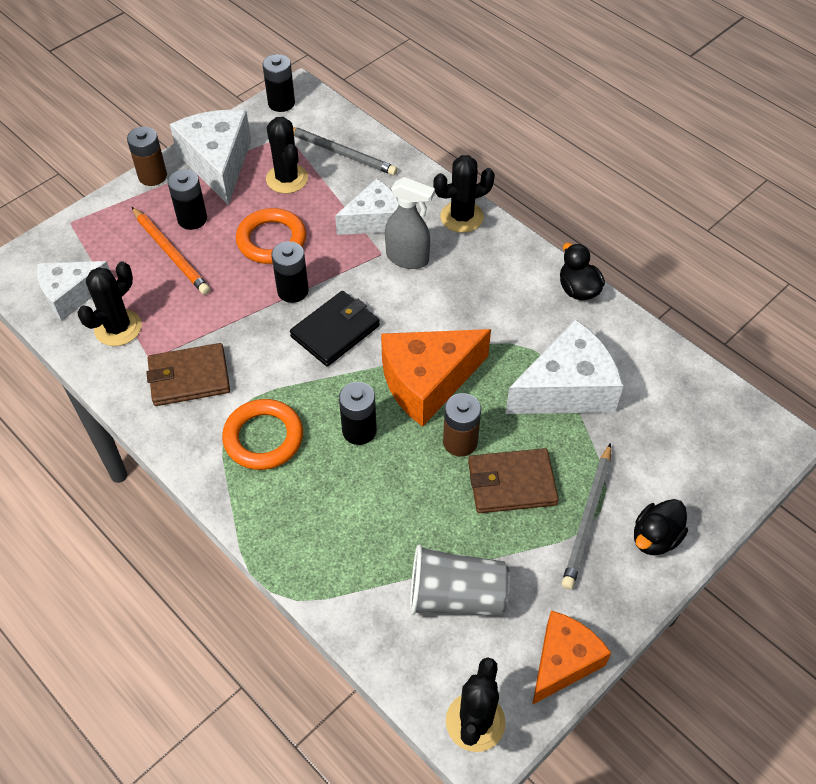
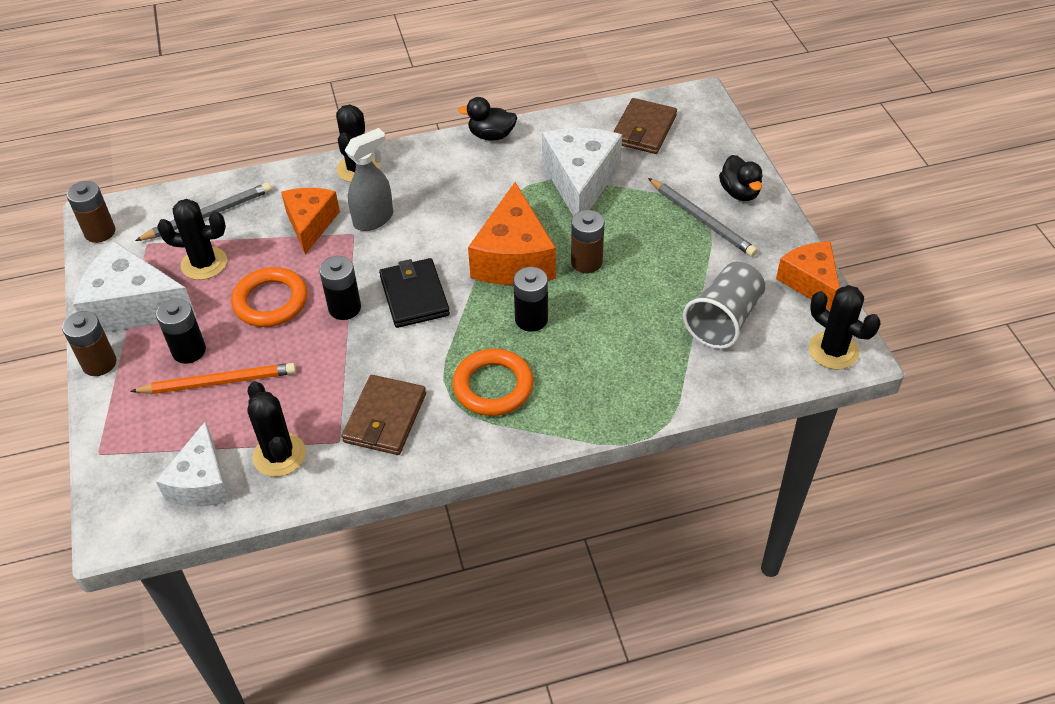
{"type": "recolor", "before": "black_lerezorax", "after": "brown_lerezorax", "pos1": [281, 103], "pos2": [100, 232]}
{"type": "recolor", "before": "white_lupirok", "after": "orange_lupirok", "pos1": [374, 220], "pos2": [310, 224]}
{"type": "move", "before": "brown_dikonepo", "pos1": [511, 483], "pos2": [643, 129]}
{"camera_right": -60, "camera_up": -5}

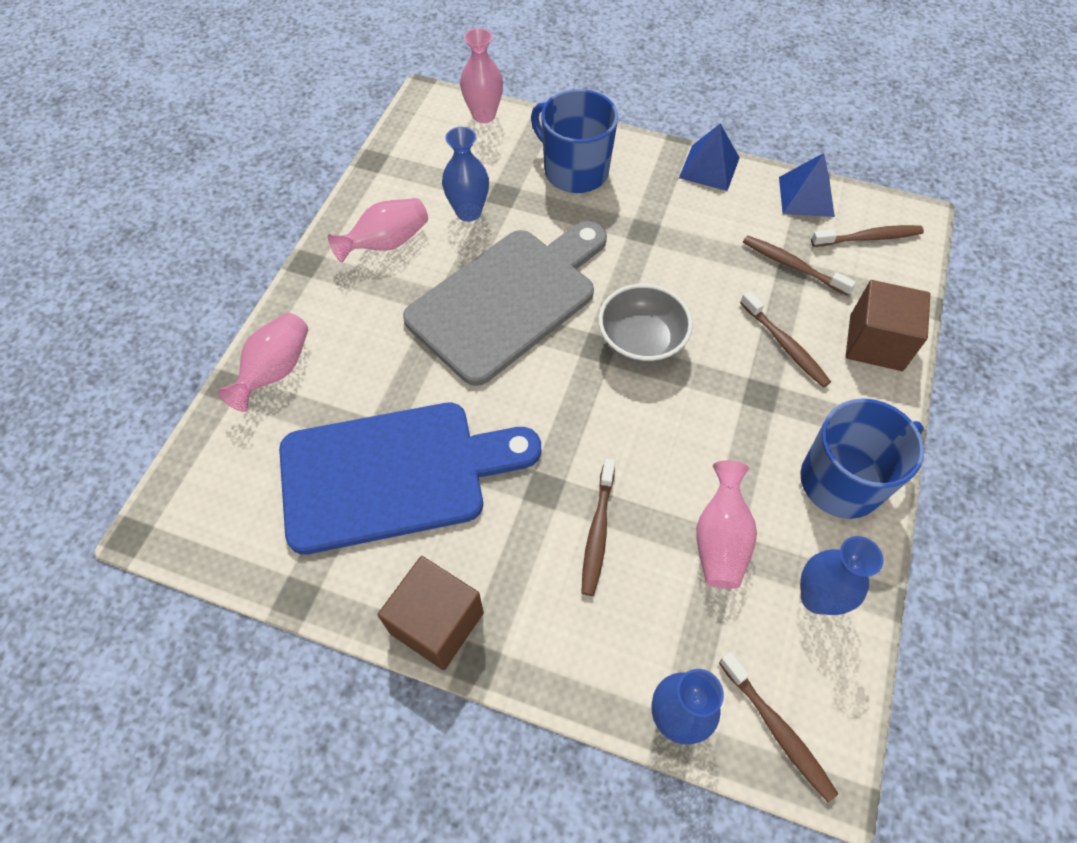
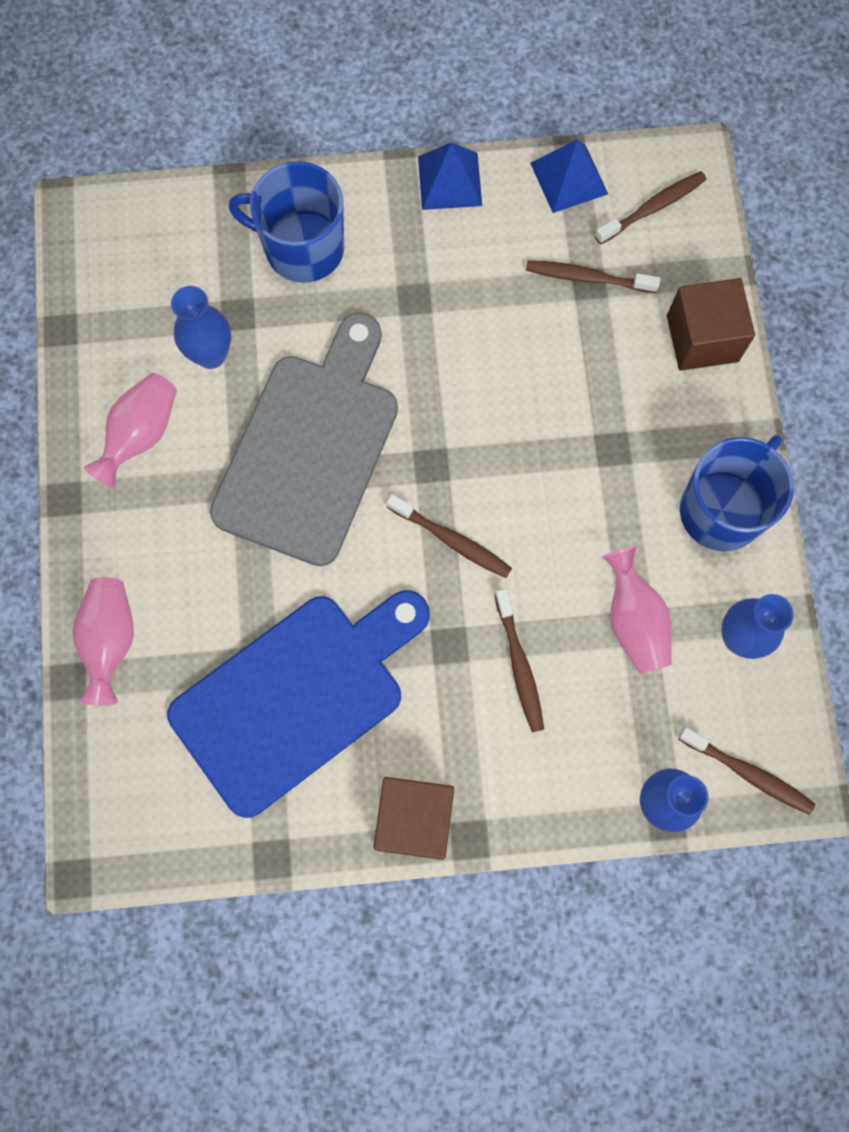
{"type": "move", "before": "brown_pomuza", "pos1": [785, 345], "pos2": [452, 540]}
{"type": "delete", "before": "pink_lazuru", "pos1": [484, 115]}
{"type": "delete", "before": "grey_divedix", "pos1": [641, 341]}
{"camera_right": -25, "camera_up": 15}

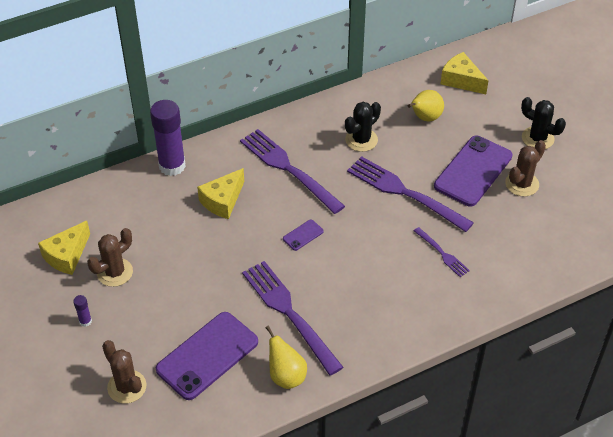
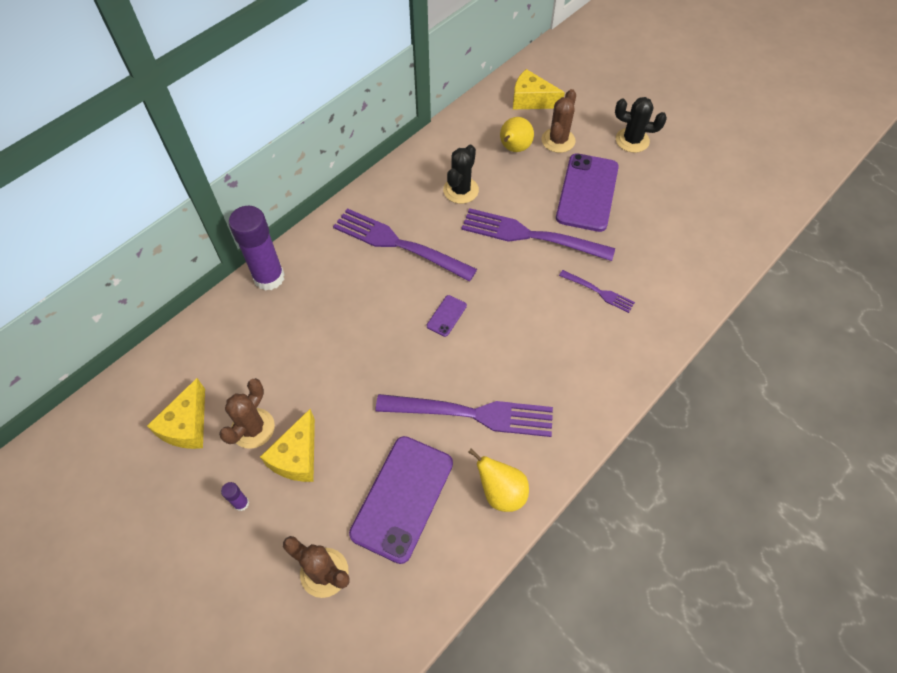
{"type": "move", "before": "yellow_lupirok", "pos1": [222, 201], "pos2": [297, 457]}
{"type": "rotate", "before": "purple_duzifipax", "pos1": [289, 313], "pos2": [471, 414], "turn": 150}
{"type": "move", "before": "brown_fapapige", "pos1": [522, 184], "pos2": [558, 140]}
{"camera_right": -20, "camera_up": 10}

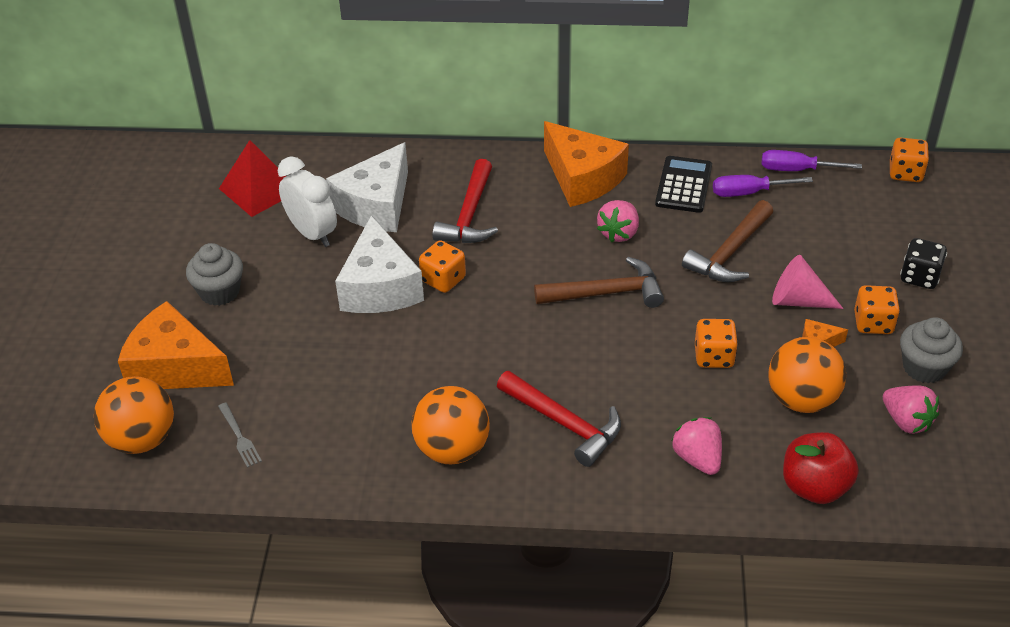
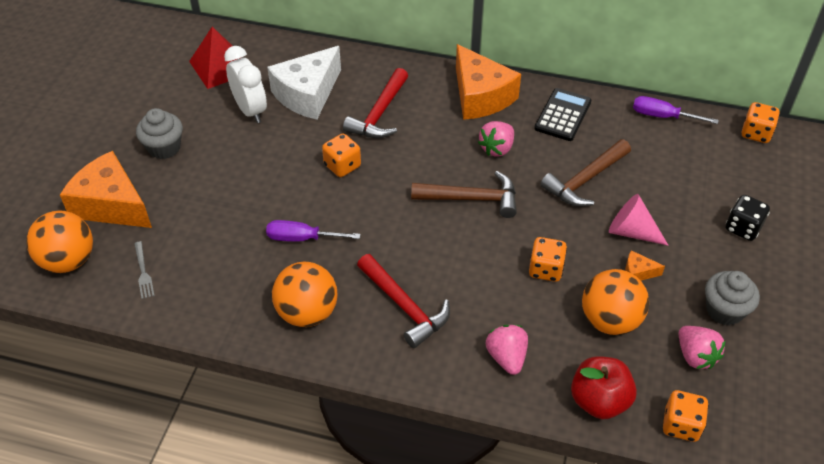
{"type": "move", "before": "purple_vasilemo", "pos1": [749, 193], "pos2": [302, 238]}
{"type": "move", "before": "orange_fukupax", "pos1": [873, 323], "pos2": [681, 425]}
{"type": "delete", "before": "white_lupirok", "pos1": [379, 287]}
{"camera_right": 10, "camera_up": 5}

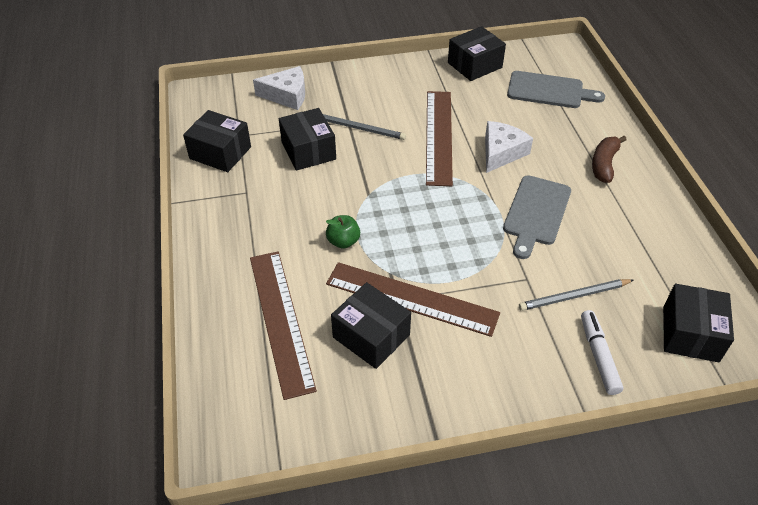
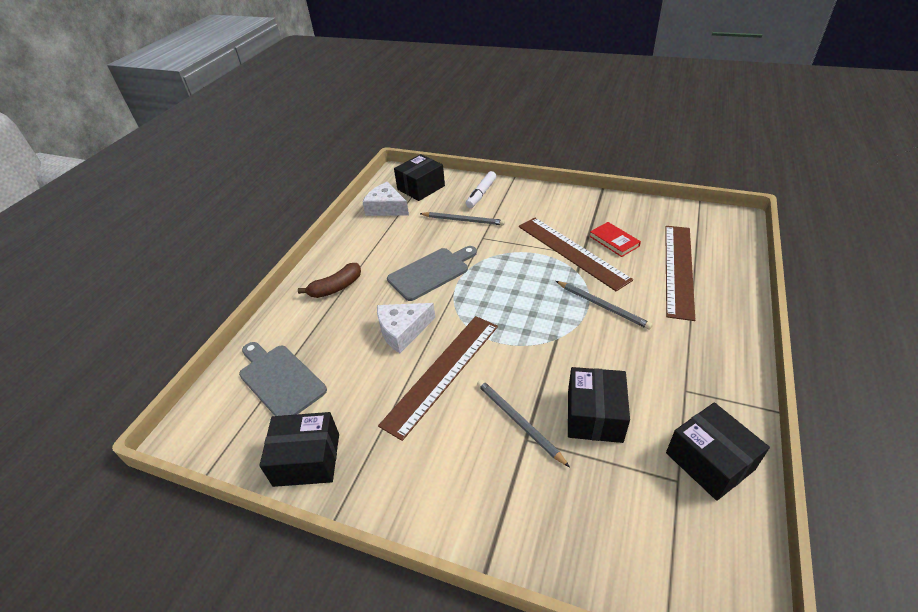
{"type": "move", "before": "white_lupirok", "pos1": [287, 95], "pos2": [386, 208]}
{"type": "replace", "before": "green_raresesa", "after": "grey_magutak", "pos1": [343, 241], "pos2": [603, 306]}
{"type": "replace", "before": "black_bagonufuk", "after": "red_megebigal", "pos1": [371, 336], "pos2": [614, 241]}
{"camera_right": -145, "camera_up": -5}

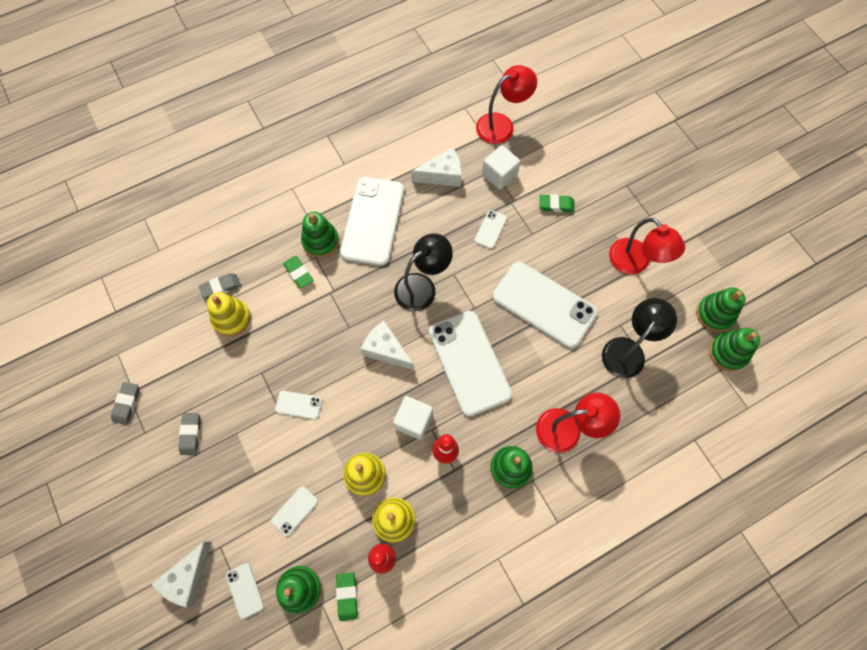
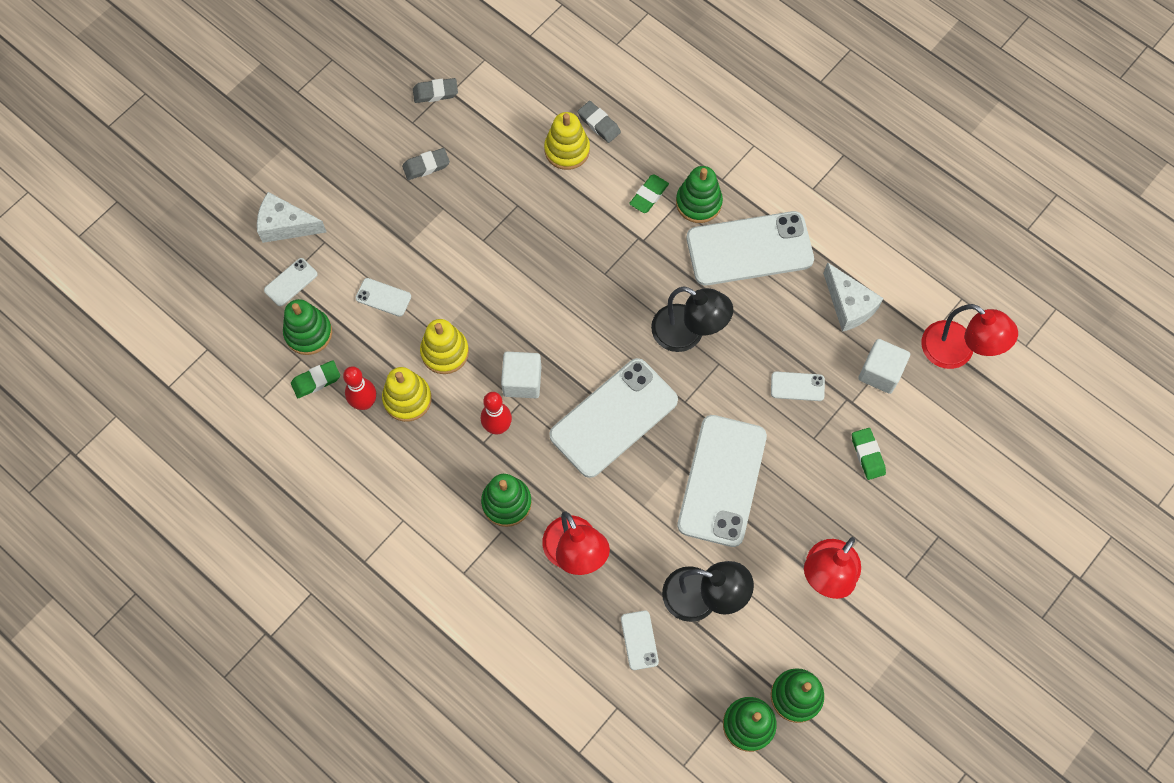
{"type": "move", "before": "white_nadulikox", "pos1": [298, 405], "pos2": [639, 640]}
{"type": "delete", "before": "white_lupirok", "pos1": [386, 350]}
{"camera_right": 70, "camera_up": 0}

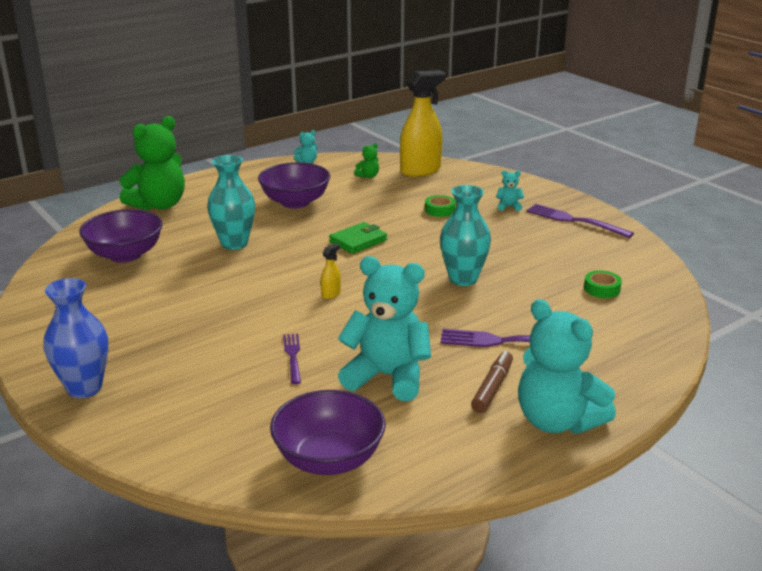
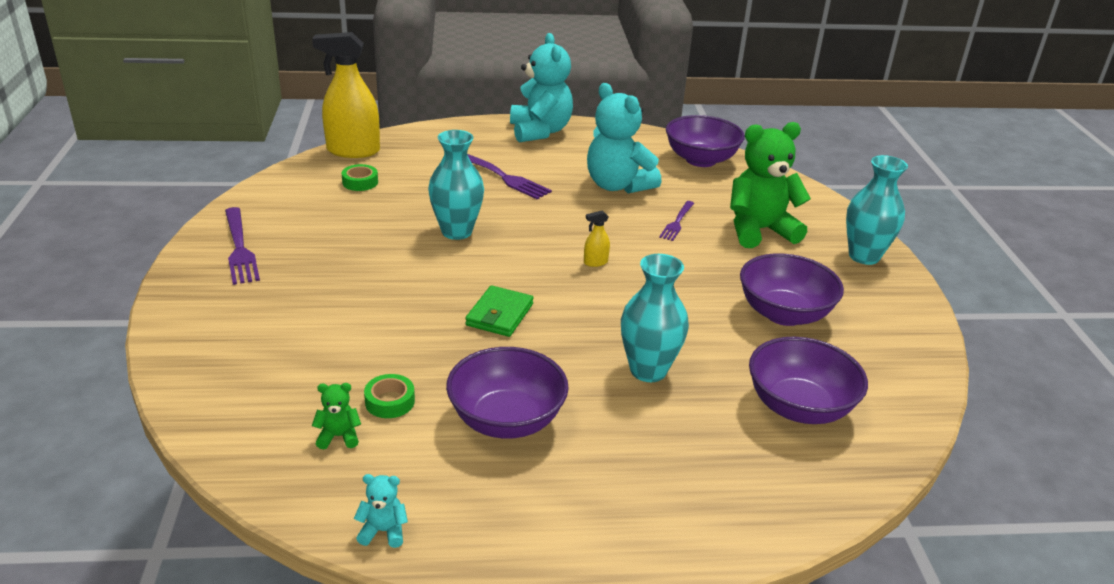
{"type": "move", "before": "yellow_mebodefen", "pos1": [420, 170], "pos2": [353, 151]}
{"type": "move", "before": "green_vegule", "pos1": [440, 210], "pos2": [390, 401]}
{"type": "rotate", "before": "green_dikonepo", "pos1": [358, 241], "pos2": [500, 315], "turn": -60}
{"type": "move", "before": "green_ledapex", "pos1": [159, 205], "pos2": [759, 230]}
{"type": "insert", "after": "purple_divedix", "pos2": [784, 314]}
{"type": "recolor", "before": "blue_lazuru", "after": "turquoise_lazuru", "pos1": [84, 388], "pos2": [864, 256]}
{"type": "delete", "before": "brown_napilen", "pos1": [492, 388]}
{"type": "delete", "before": "turquoise_ledapex", "pos1": [509, 206]}
{"camera_right": -150, "camera_up": 5}

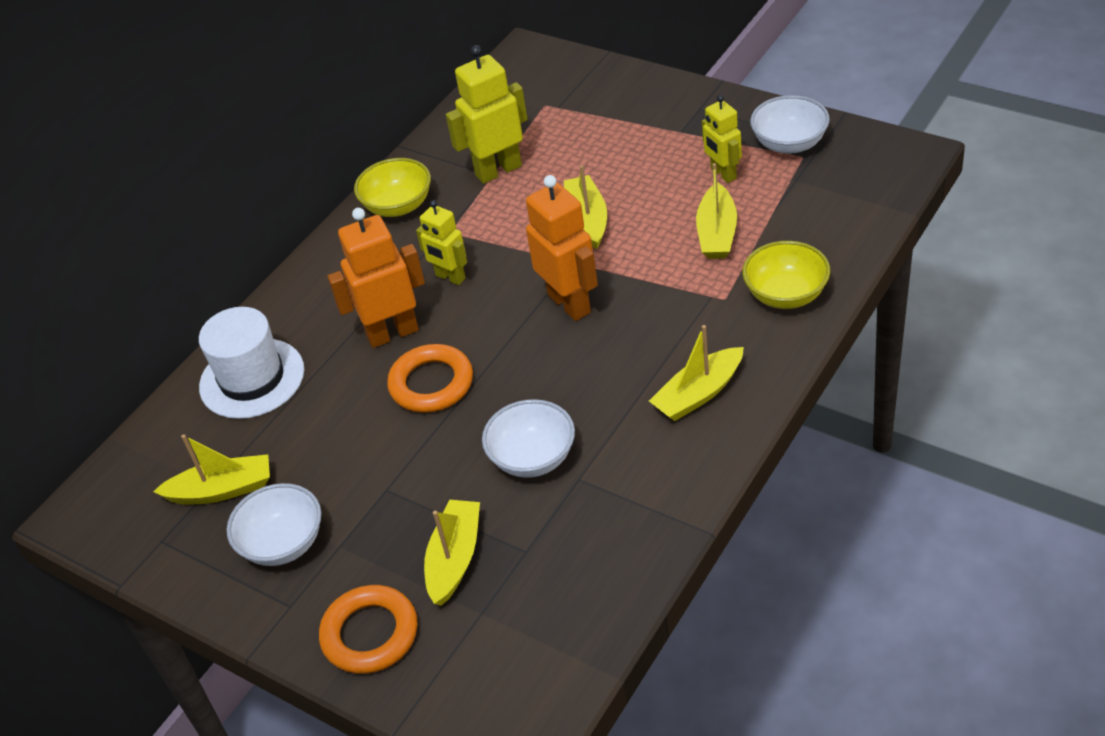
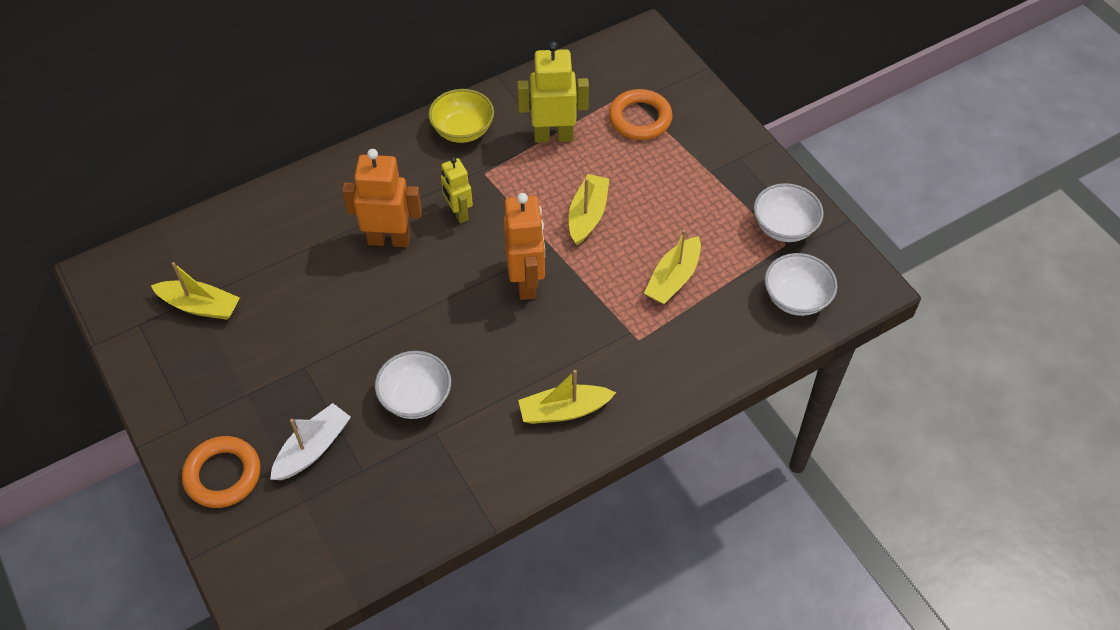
{"type": "recolor", "before": "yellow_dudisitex", "after": "white_dudisitex", "pos1": [455, 559], "pos2": [313, 449]}
{"type": "move", "before": "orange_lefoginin", "pos1": [431, 384], "pos2": [640, 119]}
{"type": "move", "before": "white_divedix", "pos1": [283, 543], "pos2": [796, 298]}
{"type": "delete", "before": "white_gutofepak", "pos1": [252, 378]}
{"type": "delete", "before": "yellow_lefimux", "pos1": [723, 174]}
{"type": "delete", "before": "yellow_divedix", "pos1": [786, 294]}
{"camera_right": 20, "camera_up": 10}

